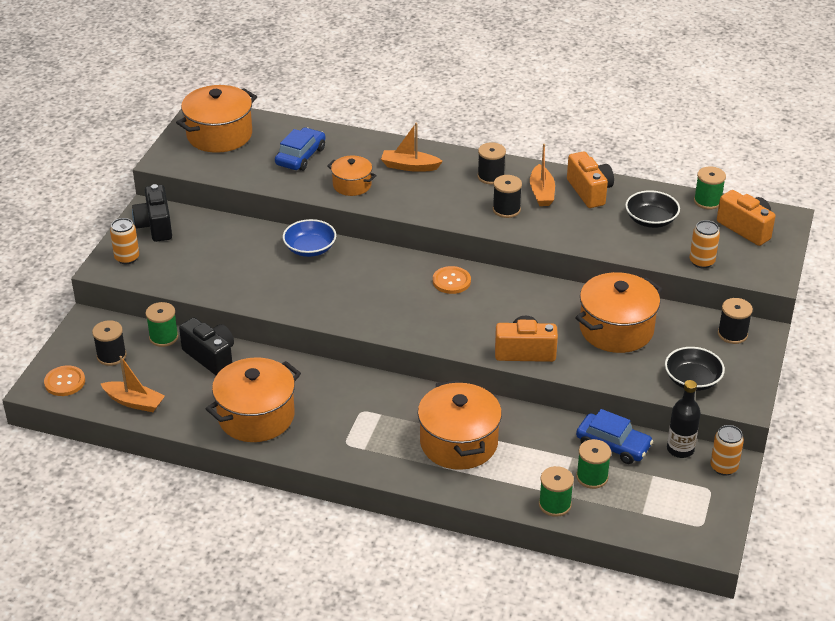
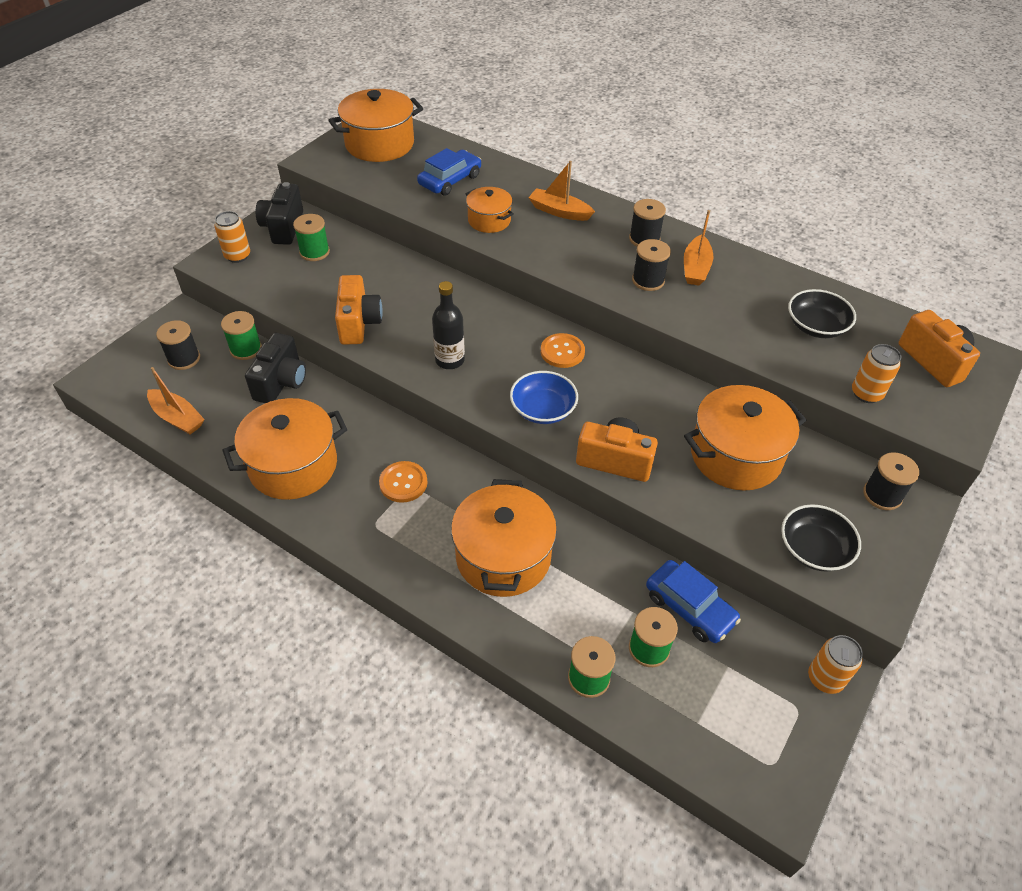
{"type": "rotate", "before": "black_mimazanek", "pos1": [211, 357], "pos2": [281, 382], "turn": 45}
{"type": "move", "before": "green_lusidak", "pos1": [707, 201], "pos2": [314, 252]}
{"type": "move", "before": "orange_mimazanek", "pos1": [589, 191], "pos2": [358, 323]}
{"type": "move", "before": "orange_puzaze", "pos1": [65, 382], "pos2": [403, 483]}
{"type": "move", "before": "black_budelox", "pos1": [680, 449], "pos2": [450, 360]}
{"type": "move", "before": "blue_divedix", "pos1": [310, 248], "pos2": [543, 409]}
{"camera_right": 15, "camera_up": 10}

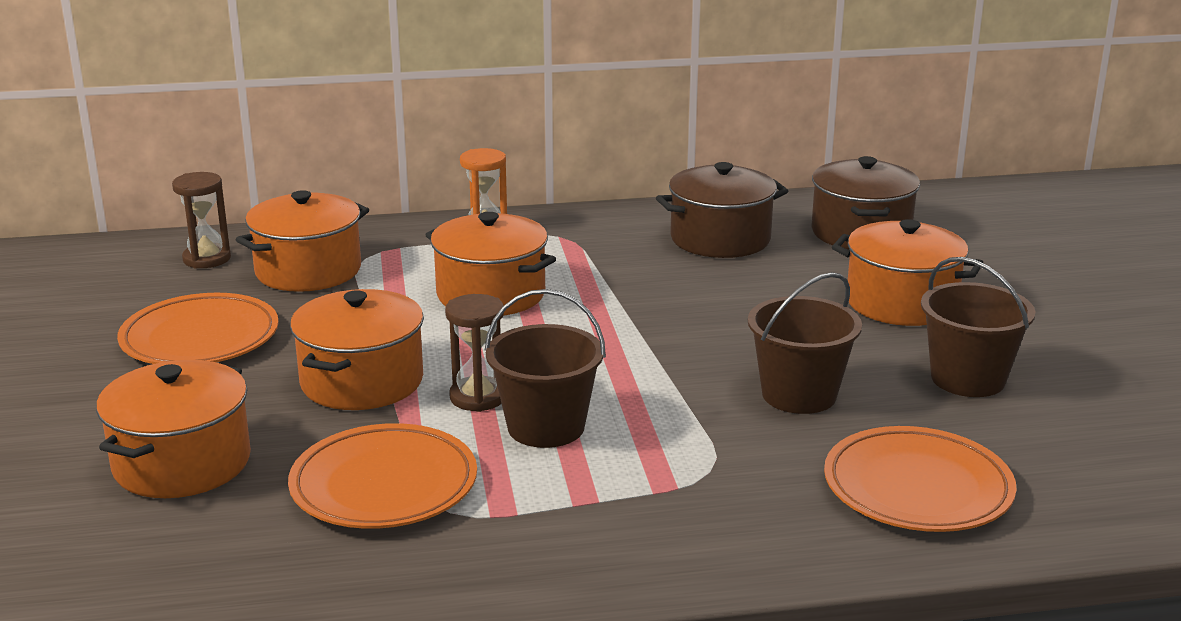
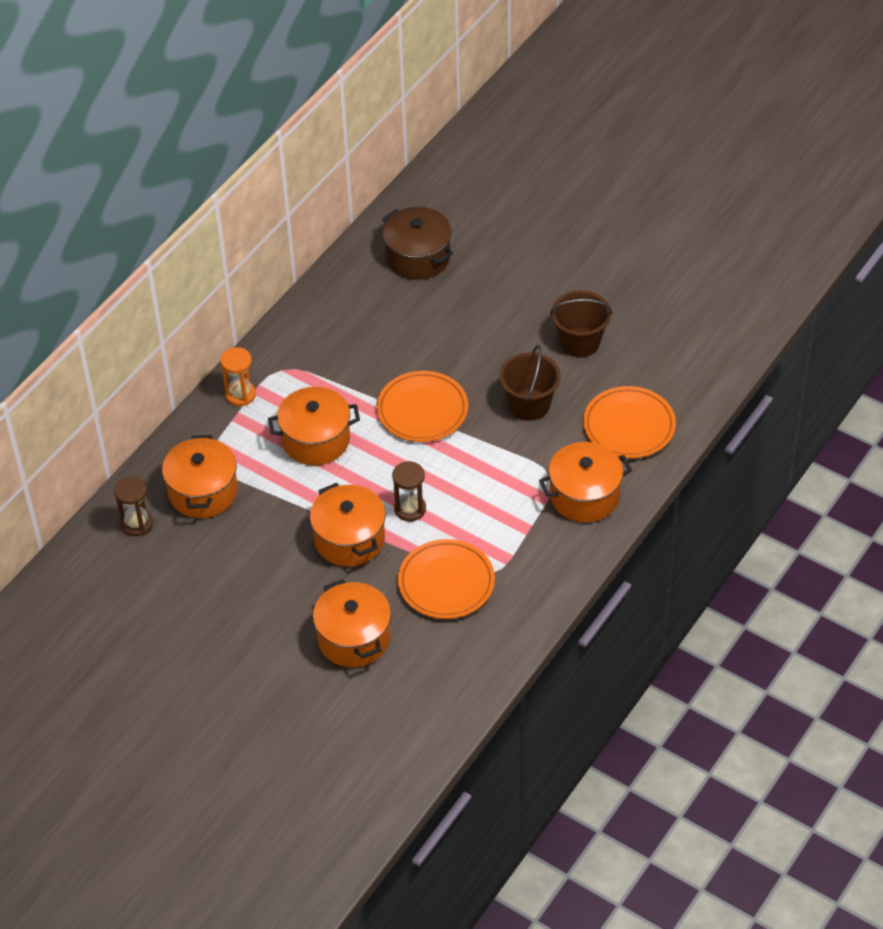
{"type": "move", "before": "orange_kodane", "pos1": [200, 338], "pos2": [422, 410]}
{"type": "move", "before": "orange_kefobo", "pos1": [901, 303], "pos2": [584, 496]}
{"type": "delete", "before": "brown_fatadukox", "pos1": [546, 427]}
{"type": "delete", "before": "brown_kefobo", "pos1": [720, 239]}
{"camera_right": -45, "camera_up": 25}

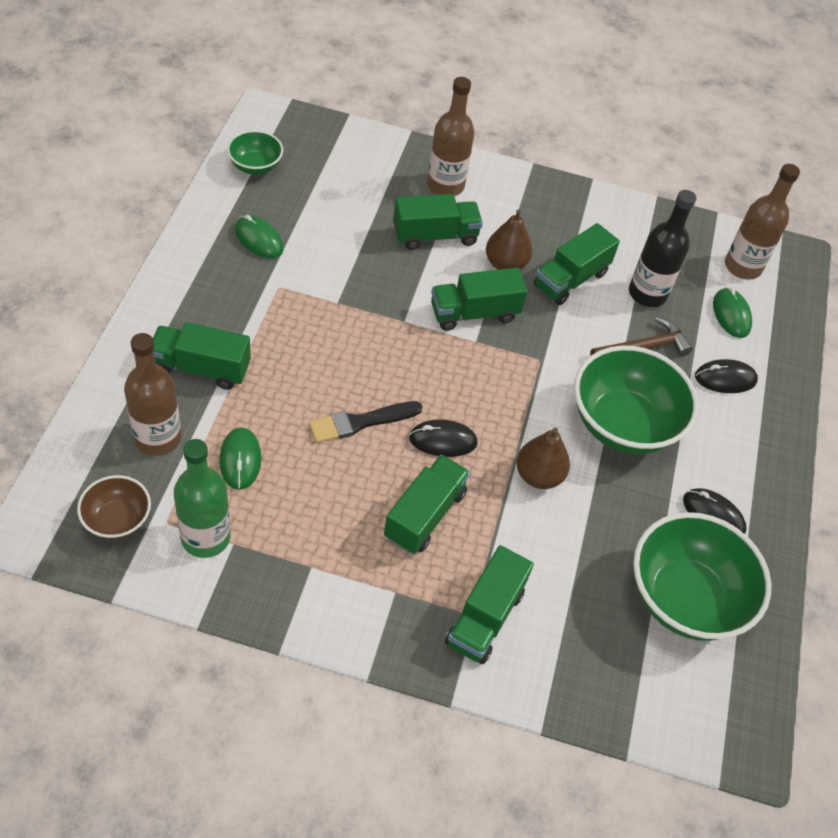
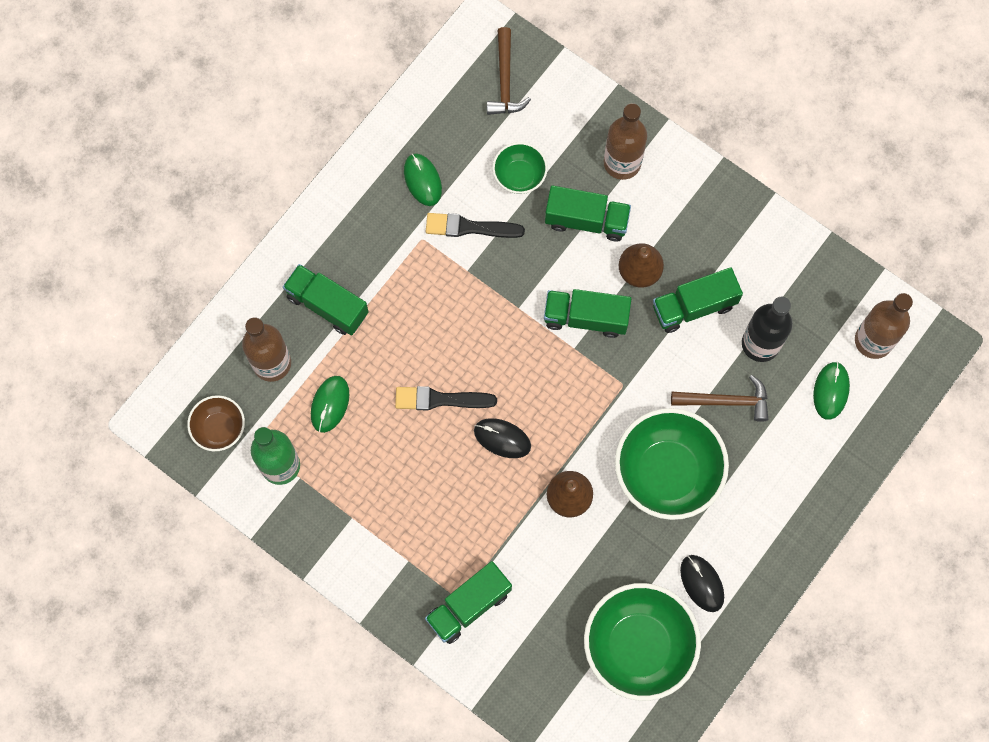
{"type": "insert", "after": "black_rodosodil", "pos2": [469, 227]}
{"type": "insert", "after": "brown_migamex", "pos2": [505, 81]}
{"type": "move", "before": "green_divedix", "pos1": [255, 166], "pos2": [519, 176]}
{"type": "delete", "before": "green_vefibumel", "pos1": [425, 515]}
{"type": "delete", "before": "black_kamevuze", "pos1": [725, 379]}
{"camera_right": 30, "camera_up": 20}

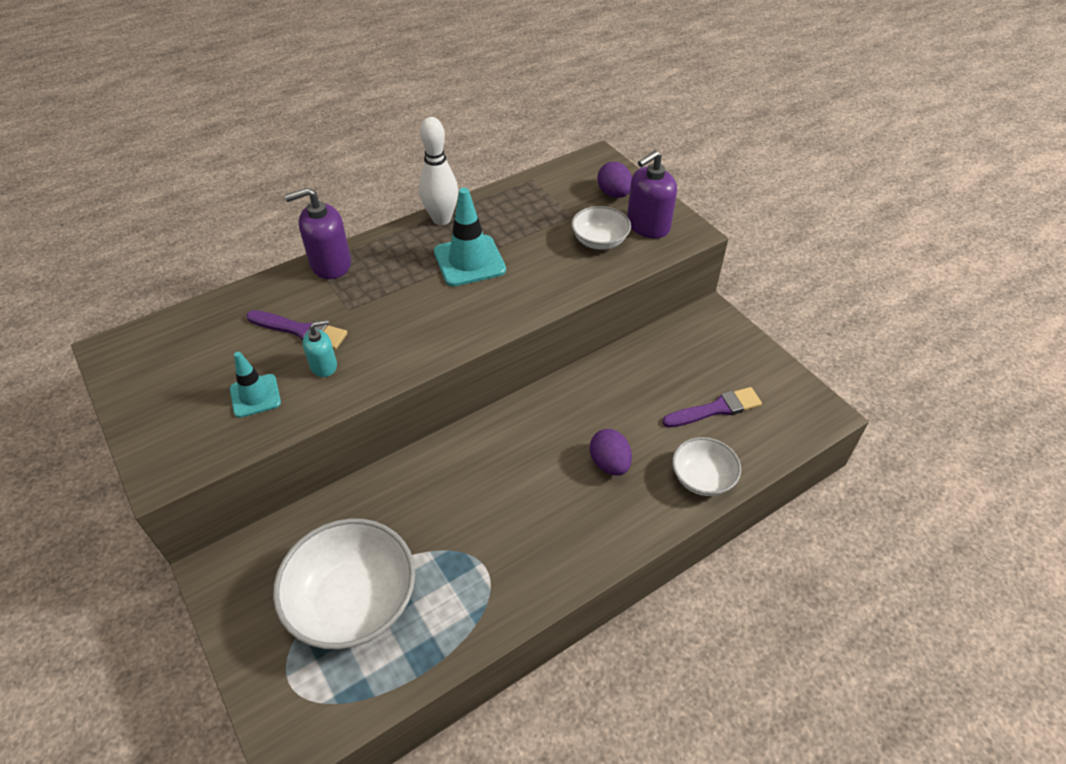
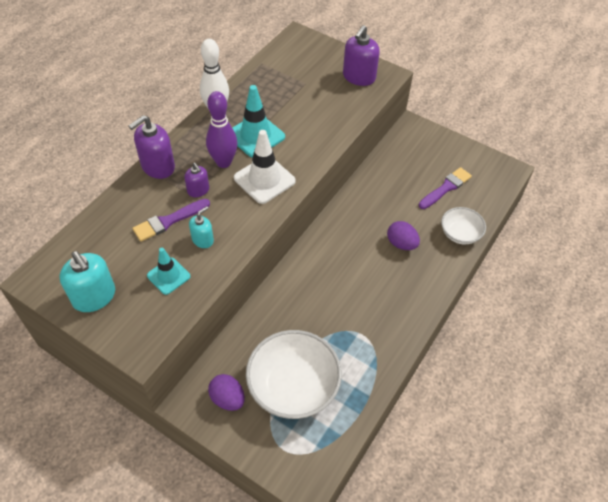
{"type": "insert", "after": "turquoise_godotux", "pos2": [94, 296]}
{"type": "rotate", "before": "purple_rodosodil", "pos1": [300, 330], "pos2": [169, 221], "turn": 150}
{"type": "insert", "after": "purple_godotux", "pos2": [198, 190]}
{"type": "insert", "after": "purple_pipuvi", "pos2": [224, 162]}
{"type": "move", "before": "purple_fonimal", "pos1": [614, 194], "pos2": [227, 399]}
{"type": "insert", "after": "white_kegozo", "pos2": [264, 179]}
{"type": "delete", "before": "white_divedix", "pos1": [599, 241]}
{"camera_right": -25, "camera_up": 5}

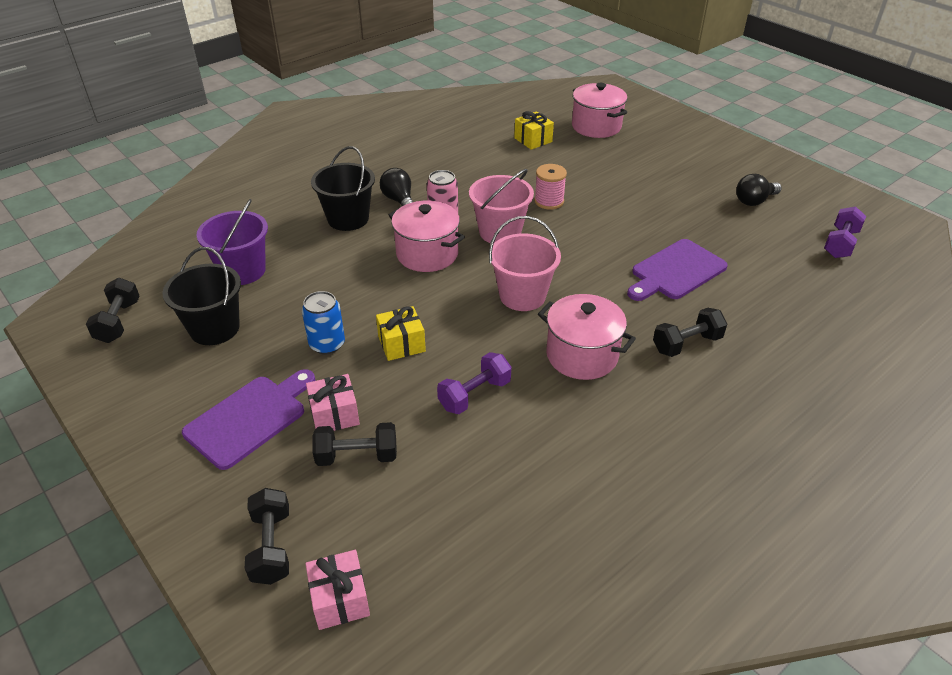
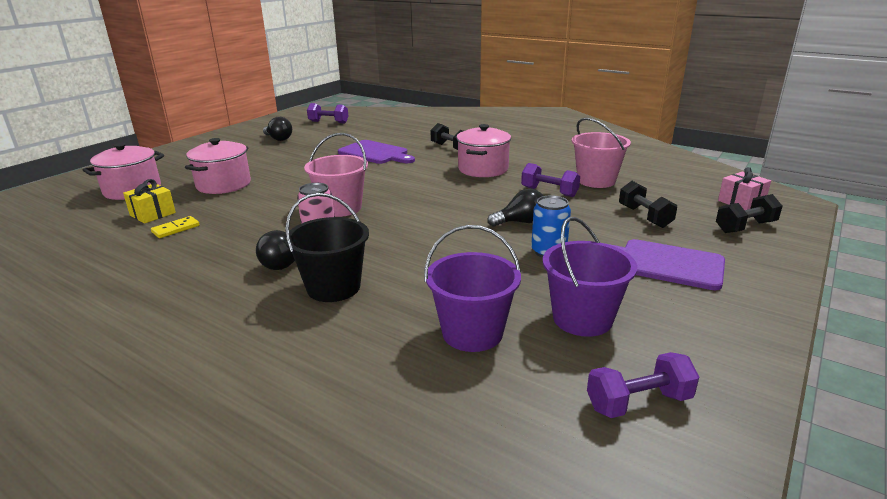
{"type": "insert", "after": "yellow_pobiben", "pos2": [176, 229]}
{"type": "move", "before": "pink_kefobo", "pos1": [427, 254], "pos2": [223, 185]}
{"type": "replace", "before": "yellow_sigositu", "after": "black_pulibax", "pos1": [401, 344], "pos2": [520, 222]}
{"type": "recolor", "before": "black_fatadukox", "after": "purple_fatadukox", "pos1": [214, 328], "pos2": [582, 319]}
{"type": "move", "before": "pink_fatadukox", "pos1": [522, 296], "pos2": [596, 181]}
{"type": "recolor", "before": "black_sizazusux", "after": "purple_sizazusux", "pos1": [118, 322], "pos2": [638, 402]}
{"type": "delete", "before": "pink_sigositu", "pos1": [334, 415]}
{"type": "delete", "before": "pink_lusidak", "pos1": [549, 201]}
{"camera_right": -105, "camera_up": -15}

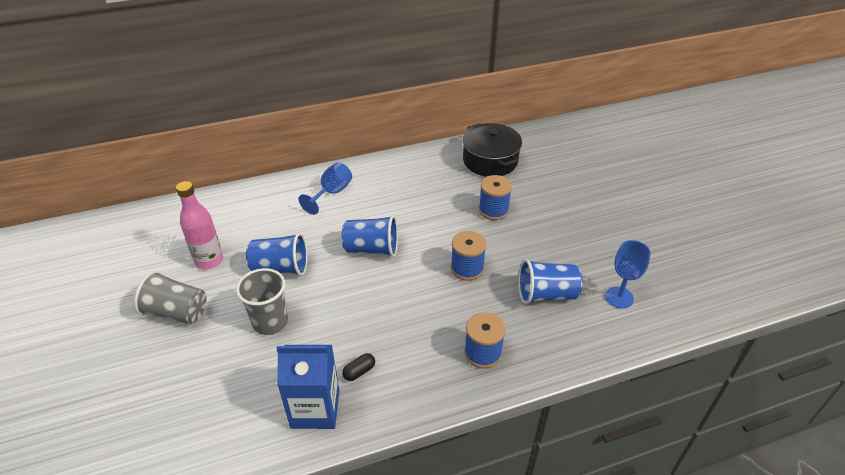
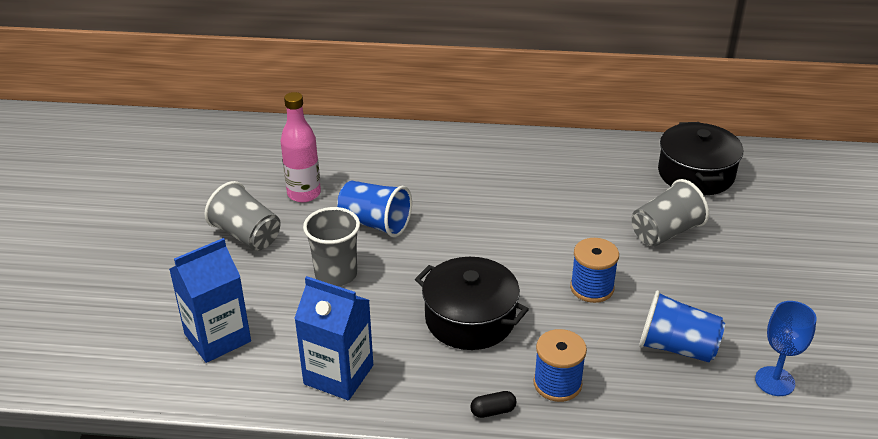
{"type": "insert", "after": "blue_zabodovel", "pos2": [217, 337]}
{"type": "insert", "after": "black_kefobo", "pos2": [470, 319]}
{"type": "move", "before": "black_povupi", "pos1": [359, 371], "pos2": [493, 411]}
{"type": "replace", "before": "blue_lusidak", "after": "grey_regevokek", "pos1": [493, 210], "pos2": [665, 232]}
{"type": "delete", "before": "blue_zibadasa", "pos1": [332, 193]}
{"type": "delete", "before": "blue_regevokek", "pos1": [372, 249]}
{"camera_right": 25, "camera_up": -5}

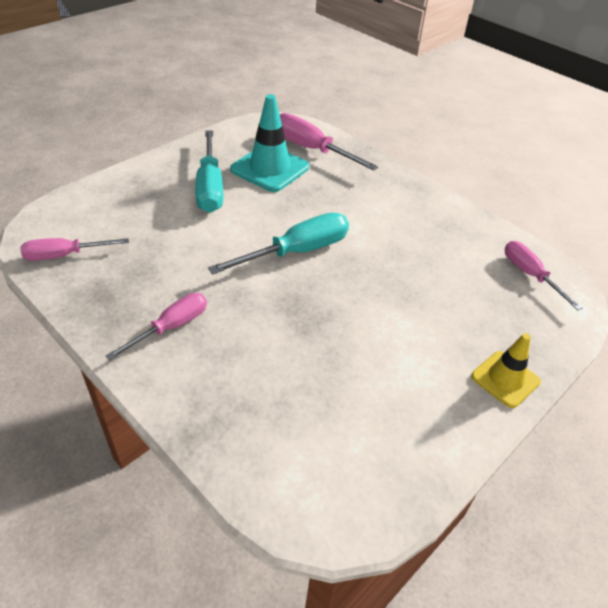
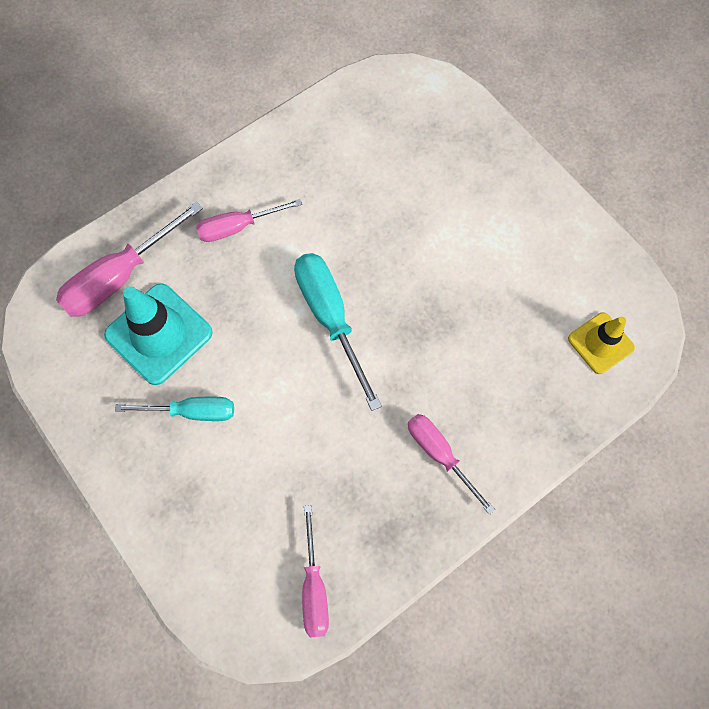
{"type": "resize", "before": "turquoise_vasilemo", "pos1": [210, 187], "pos2": [192, 411], "scale": 0.65}
{"type": "move", "before": "pink_vasilemo", "pos1": [530, 275], "pos2": [238, 227]}
{"type": "move", "before": "yellow_kegozo", "pos1": [505, 379], "pos2": [600, 343]}
{"camera_right": -80, "camera_up": 25}

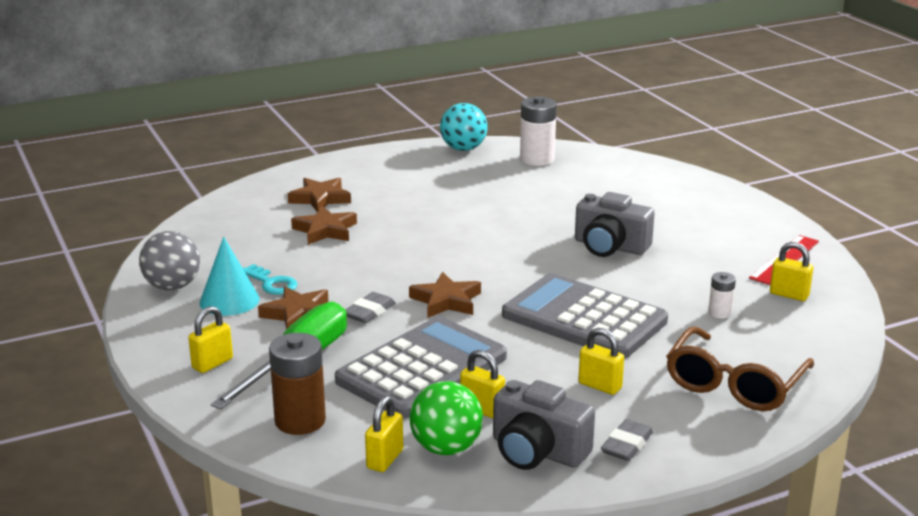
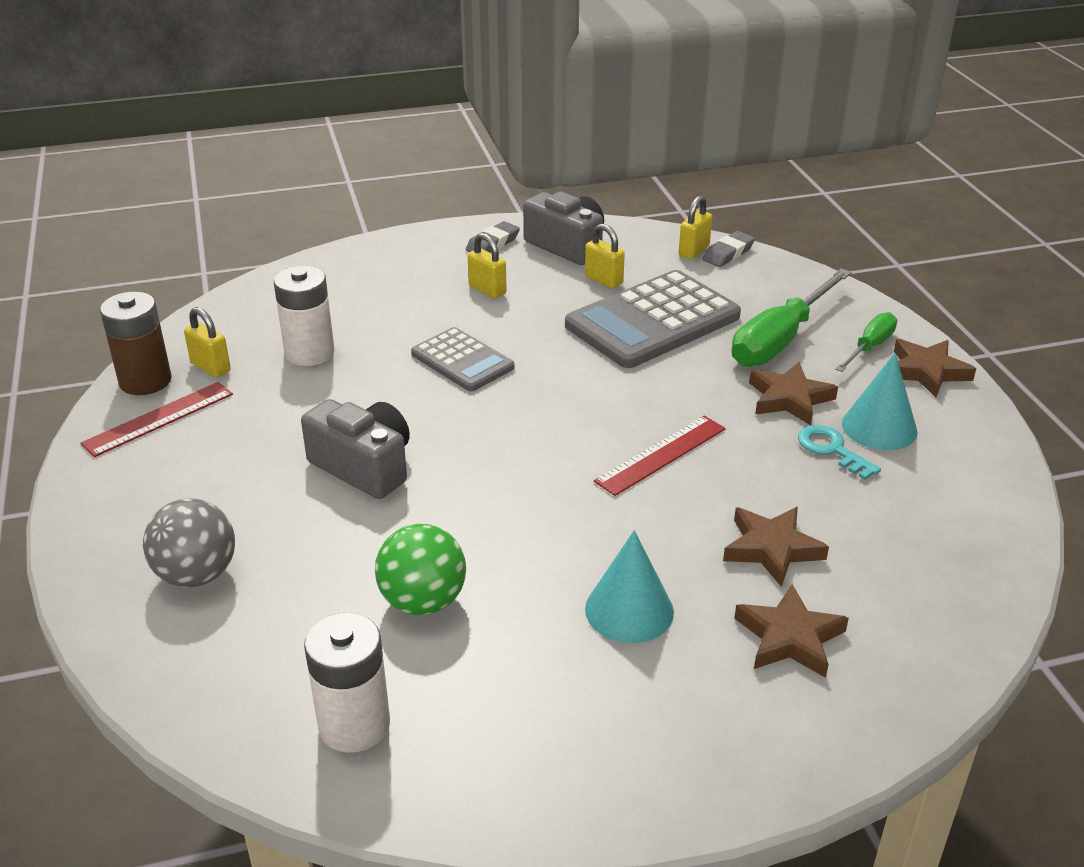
{"type": "move", "before": "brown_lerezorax", "pos1": [300, 421], "pos2": [145, 381]}
{"type": "move", "before": "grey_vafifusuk", "pos1": [172, 286], "pos2": [197, 575]}
{"type": "resize", "before": "white_lerezorax", "pos1": [720, 313], "pos2": [309, 353], "scale": 1.89}
{"type": "move", "before": "green_vafifusuk", "pos1": [446, 448], "pos2": [423, 601]}
{"type": "resize", "before": "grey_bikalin", "pos1": [584, 318], "pos2": [462, 361], "scale": 0.58}
{"type": "insert", "after": "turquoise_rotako", "pos2": [629, 610]}
{"type": "insert", "after": "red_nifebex", "pos2": [661, 455]}
{"type": "move", "before": "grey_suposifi", "pos1": [369, 312], "pos2": [728, 253]}
{"type": "replace", "before": "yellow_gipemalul", "after": "green_vasilemo", "pos1": [212, 363], "pos2": [870, 347]}
{"type": "move", "before": "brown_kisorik", "pos1": [446, 301], "pos2": [926, 371]}
{"type": "delete", "before": "turquoise_vafifusuk", "pos1": [463, 149]}
{"type": "delete", "before": "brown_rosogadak", "pos1": [735, 383]}
{"camera_right": -170, "camera_up": 10}

